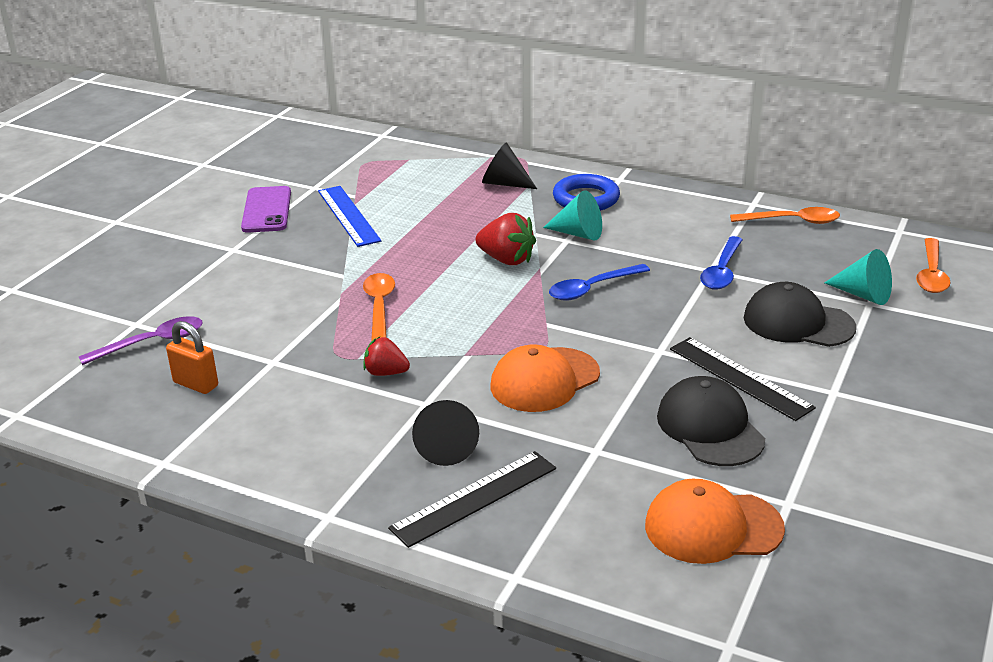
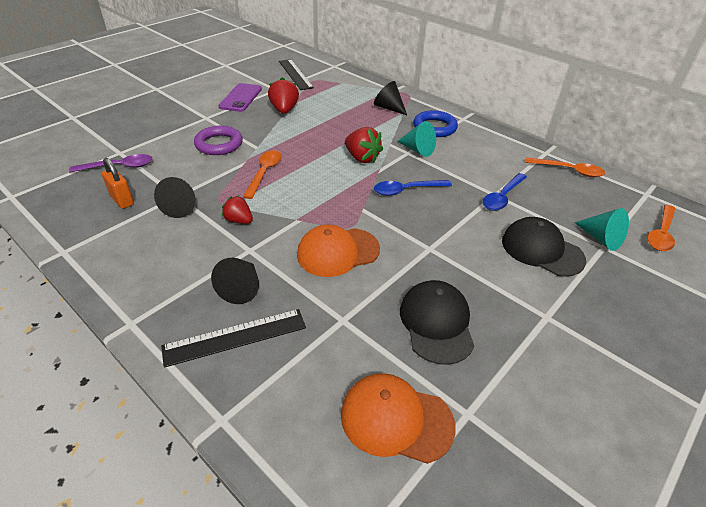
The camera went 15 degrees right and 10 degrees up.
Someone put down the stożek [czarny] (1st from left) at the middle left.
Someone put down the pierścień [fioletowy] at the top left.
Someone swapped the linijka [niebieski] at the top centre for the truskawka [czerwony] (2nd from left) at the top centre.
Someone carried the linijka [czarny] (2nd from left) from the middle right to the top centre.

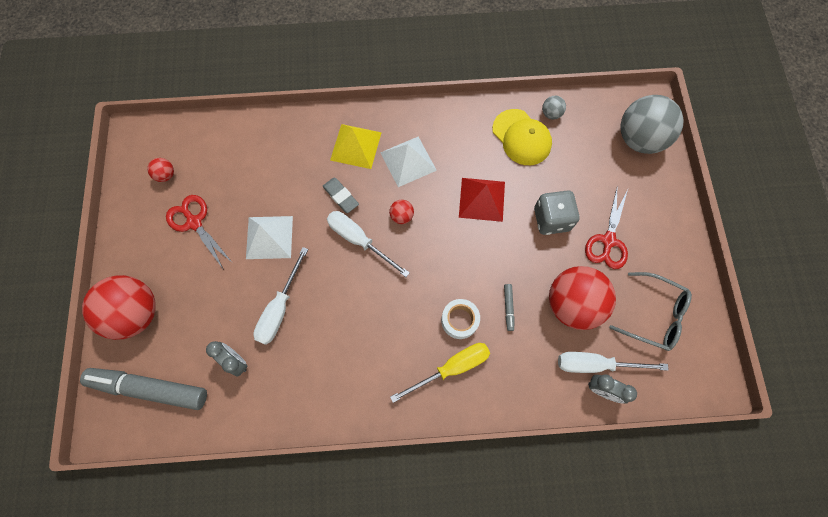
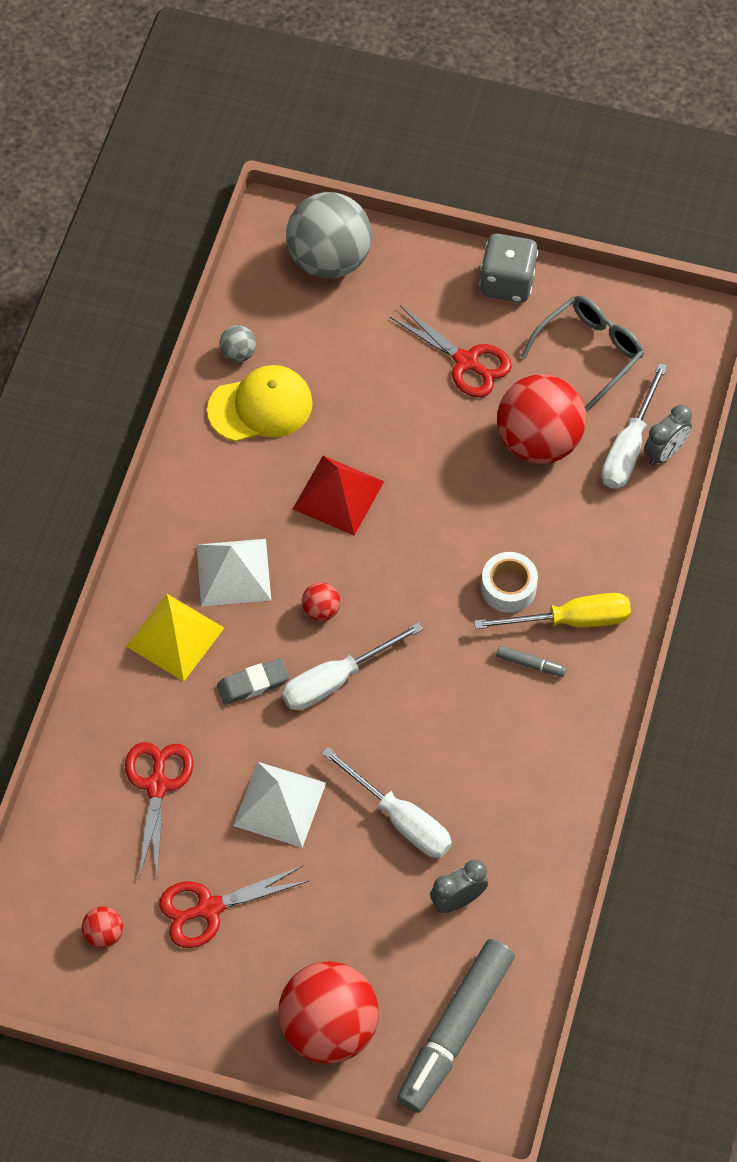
The camera went 70 degrees left and 10 degrees down.
Someone put down the nożyczki [czerwony] (1st from left) at the bottom left.
Someone rotated the śrubokręt [żółty] at the bottom centre by 90 degrees clockwise.
Someone carried the kostka do gry [szary] from the middle right to the top right.
Someone carried the flamaster [szary] (2nd from left) from the centre to the middle right.

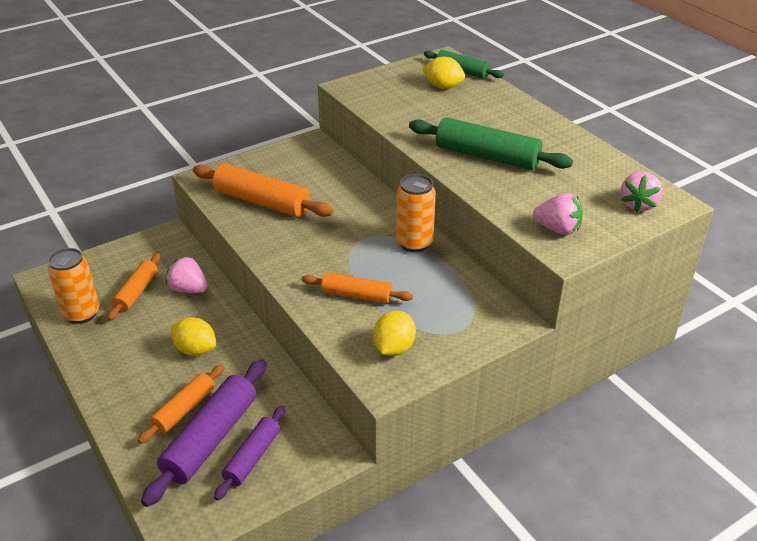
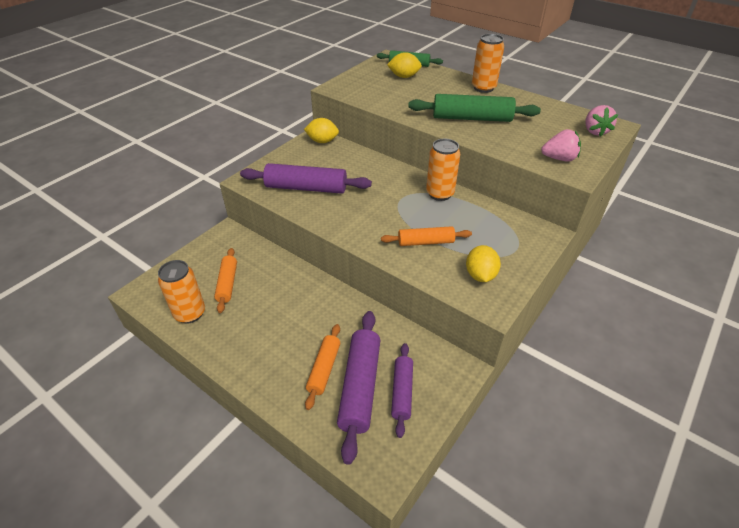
The camera went 20 degrees left and 5 degrees up.
Someone repainted the wałek do ciasta [pomarańczowy] (3rd from left) at the centre, which became the wałek do ciasta [fioletowy] (1st from left) at the centre.
Someone carried the cytryna [żółty] (1st from left) from the middle left to the top centre.
Someone put down the puszka [pomarańczowy] (3rd from left) at the top centre.
Someone took away the truskawka [różowy] (1st from left) at the middle left.

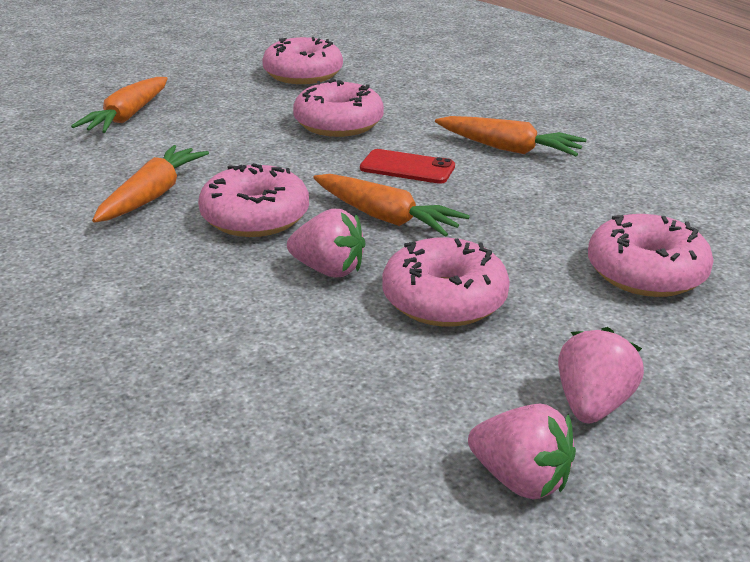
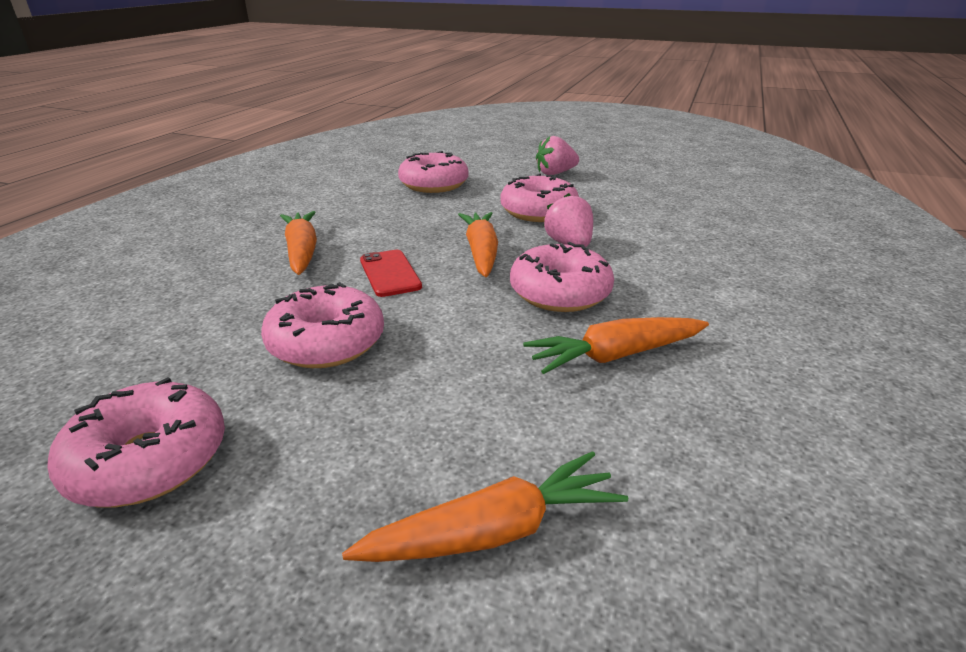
The camera went 130 degrees left and 0 degrees up.
Someone took away the truskawka [różowy] (2nd from left) at the bottom right.

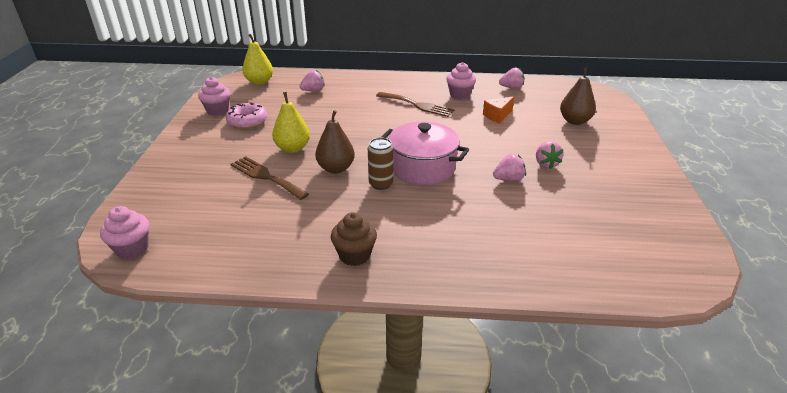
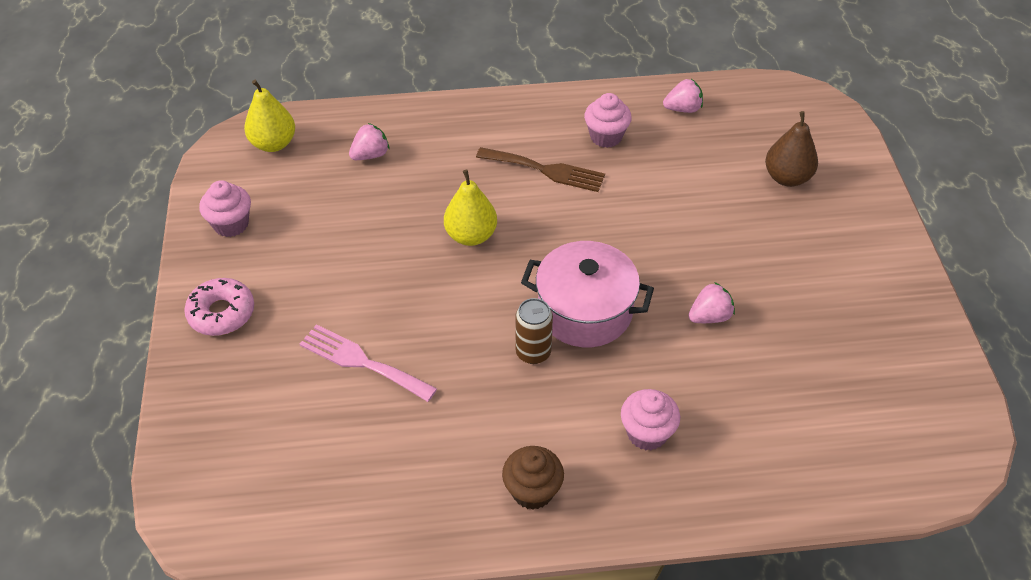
The camera went 10 degrees left and 15 degrees up.
Someone carried the donut [różowy] from the top left to the middle left.
Someone repainted the widelec [brązowy] (1st from left) at the centre, which became the widelec [różowy] at the centre.
Someone carried the gruszka [żółty] (2nd from left) from the top centre to the centre.
Someone carried the muffinka [różowy] (1st from left in the first image) from the middle left to the bottom centre.
Someone took away the gruszka [brązowy] (1st from left) at the centre.
Someone took away the ser [pomarańczowy] at the top centre.
Someone took away the truskawka [różowy] (4th from left) at the middle right.

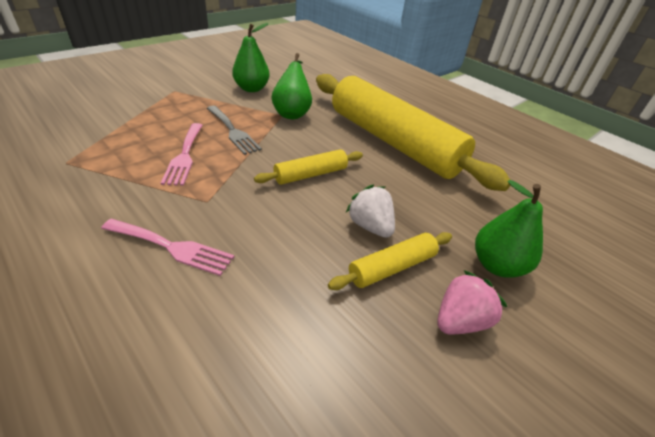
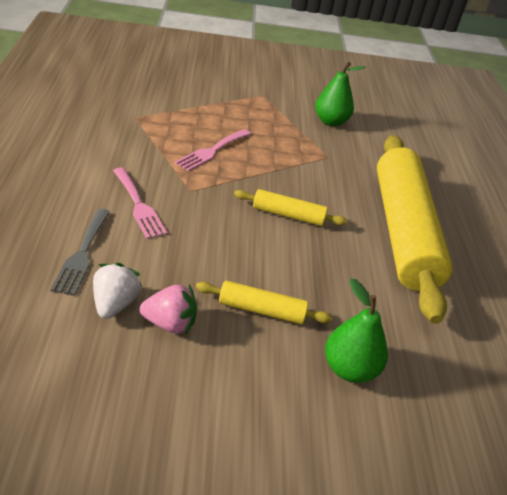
The camera went 40 degrees right and 0 degrees up.
Someone carried the widelec [szary] from the top centre to the middle left.
Someone carried the truskawka [biały] from the centre to the middle left.
Someone carried the truskawka [różowy] from the bottom right to the middle left.
Someone took away the gruszka [zielony] (2nd from left) at the top centre.

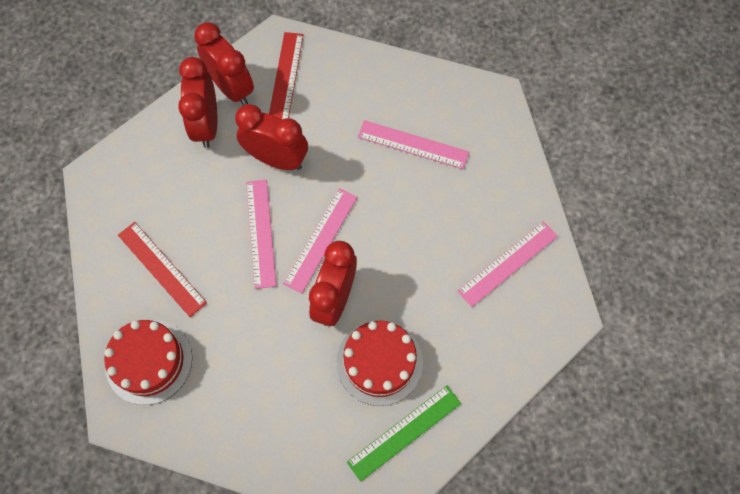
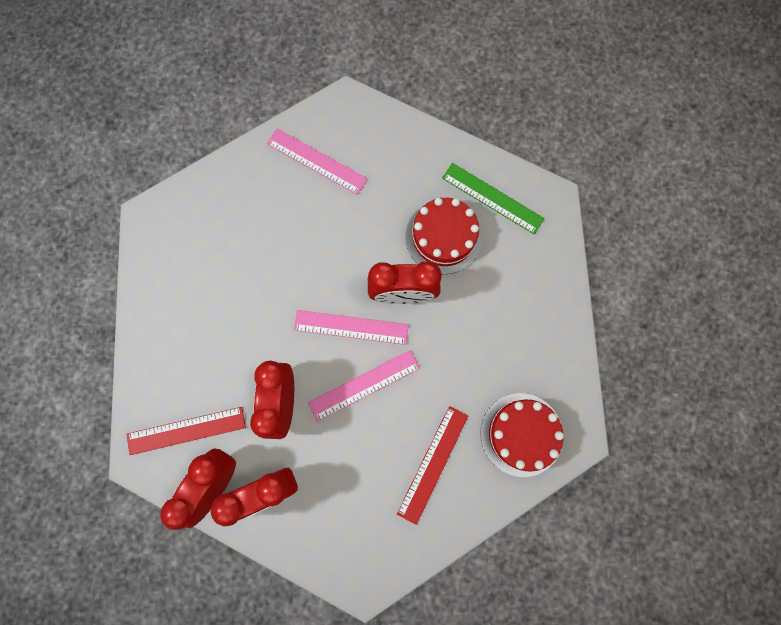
The camera went 110 degrees left and 10 degrees up.
Someone took away the linijka [różowy] (3rd from left) at the top centre.

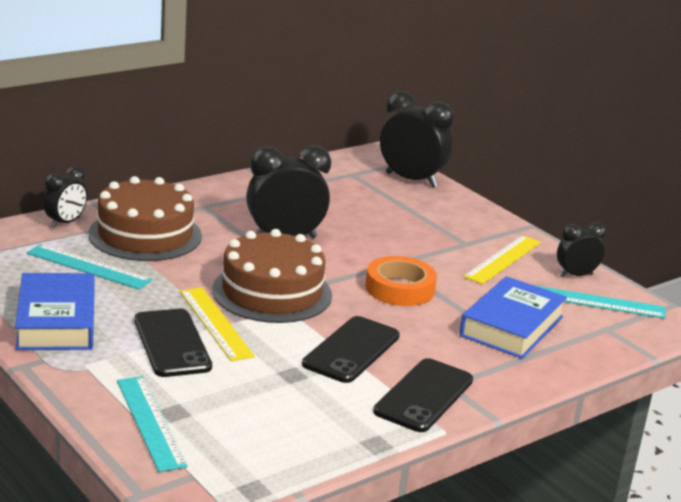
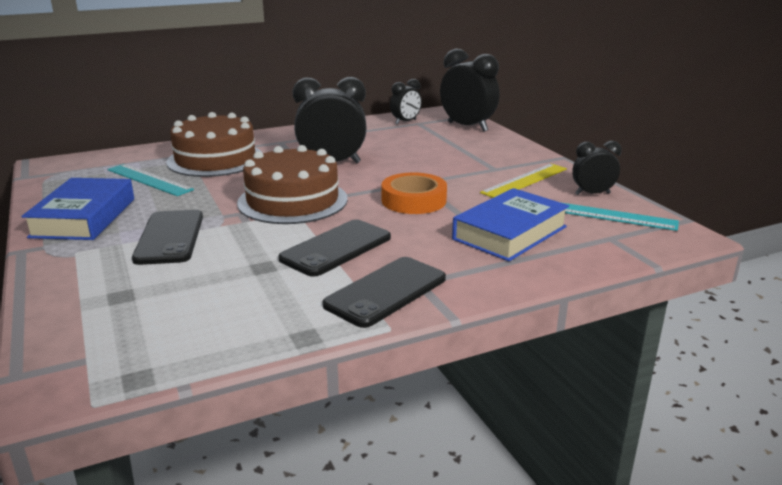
The camera went 15 degrees right and 0 degrees up.
Someone carried the budzik [czarny] (1st from left in the first image) from the middle left to the top centre.
Someone took away the linijka [turkusowy] (2nd from left) at the bottom left.
Someone took away the linijka [żółty] (1st from left) at the middle left.

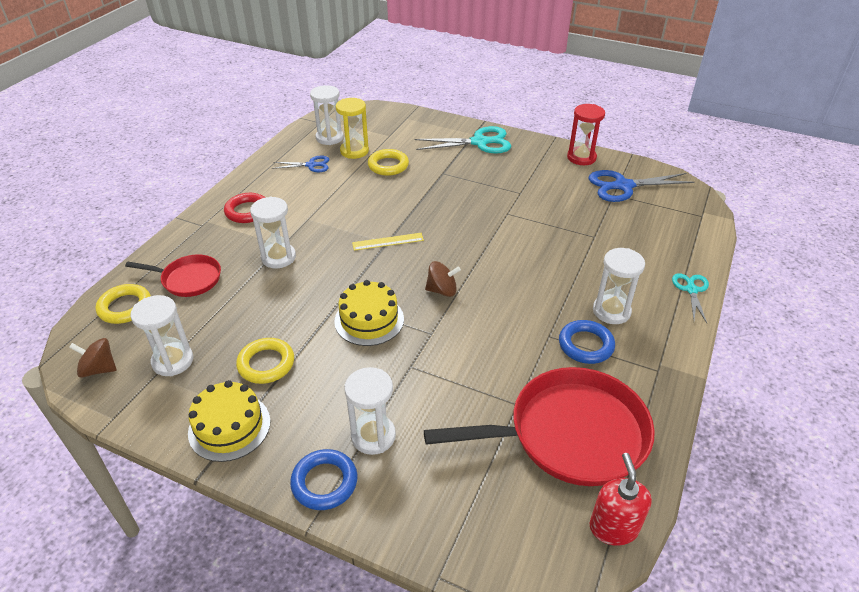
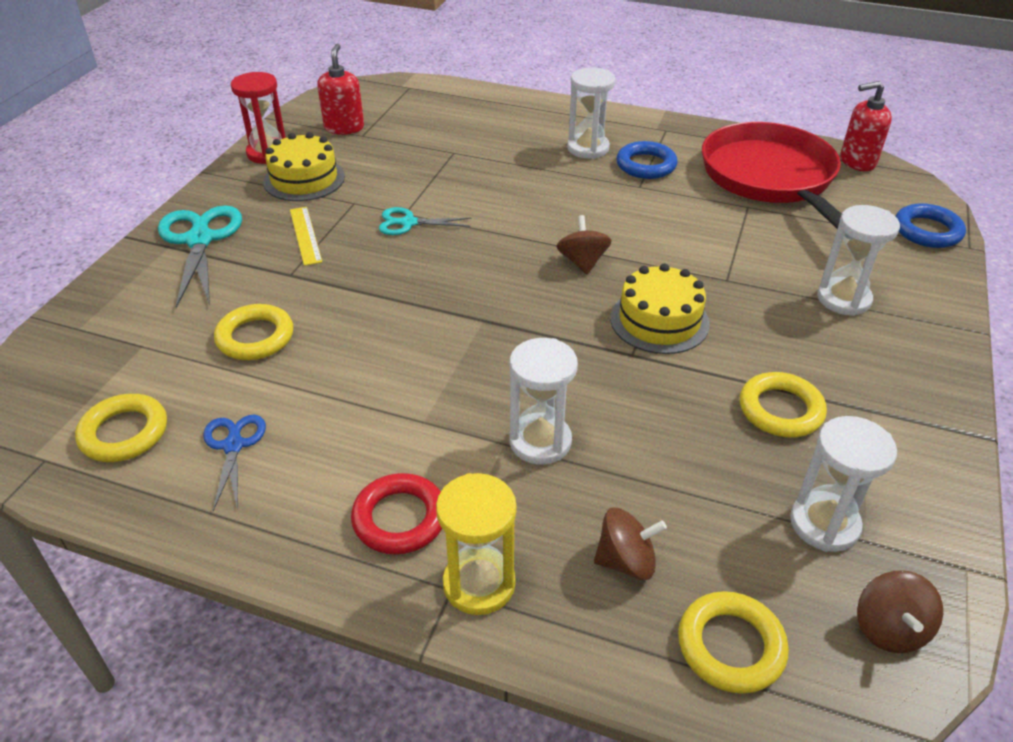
The camera went 95 degrees left and 0 degrees up.
Someone swapped the klepsydra [biały] (3rd from left) at the top centre for the pierścień [żółty] (1st from left) at the middle left.
Someone carried the tort [żółty] (1st from left) from the bottom left to the top left.
Someone carried the linijka [żółty] from the centre to the top left.
Someone swapped the nożyczki [niebieski] (2nd from left) at the top right for the dozownik mydła [czerwony] (1st from left) at the top centre.
Someone carried the nożyczki [turkusowy] (2nd from left) from the middle right to the top centre.
Someone carried the klepsydra [żółty] from the top centre to the bottom centre.
Someone swapped the patelnia [czerwony] (1st from left) at the middle left for the bączek [brązowy] (2nd from left) at the bottom centre.
Someone carried the pierścień [niebieski] (1st from left in the first image) from the bottom centre to the top right.

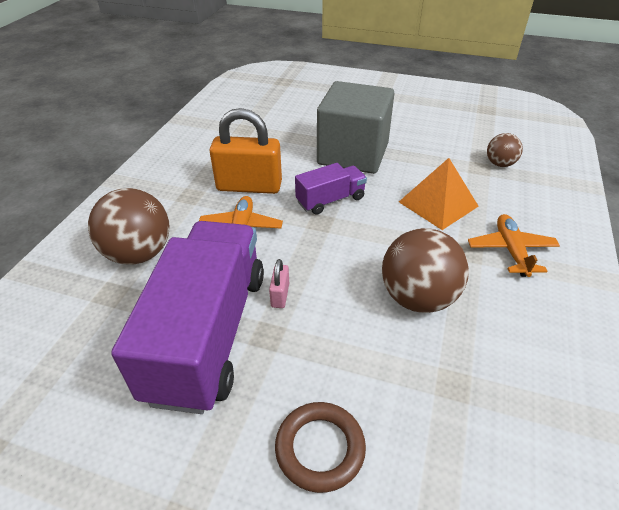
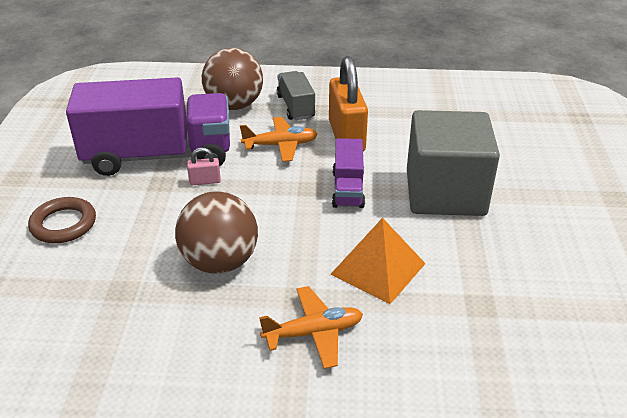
The camera went 75 degrees right and 5 degrees down.
Someone put down the ciężarówka [szary] at the top centre.
Someone rotated the ciężarówka [fioletowy] (2nd from left) at the centre by 45 degrees clockwise.
Someone took away the piłka [brązowy] (3rd from left) at the top right.

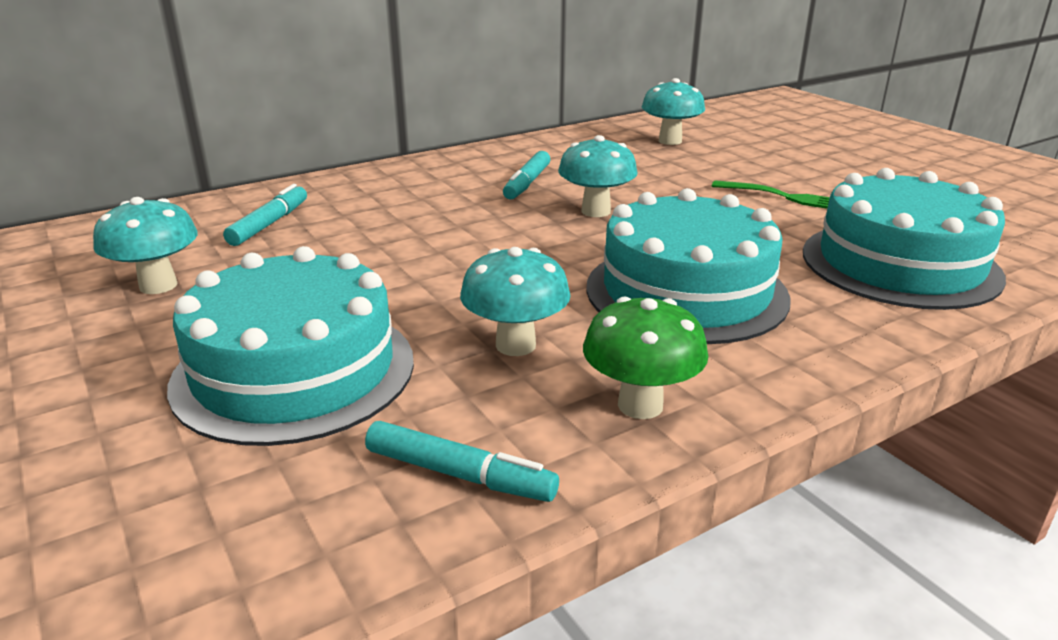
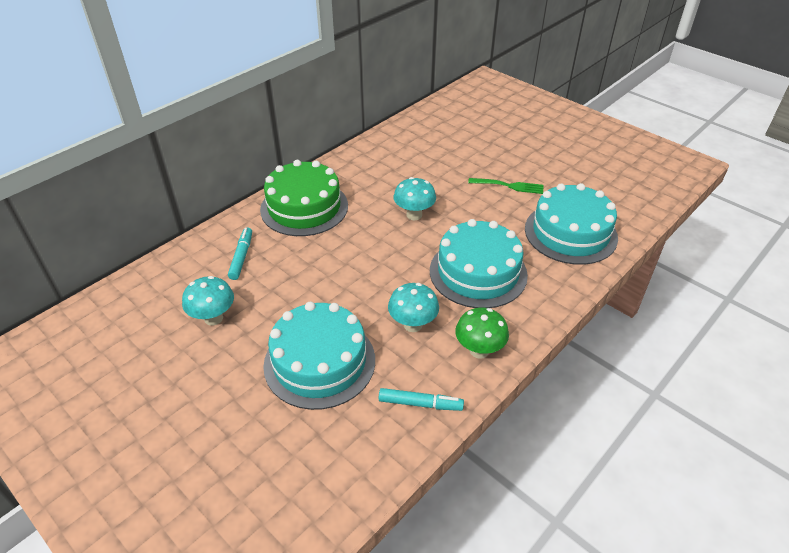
The camera went 15 degrees left and 15 degrees up.
Someone put down the tort [zielony] at the centre.
Someone took away the flamaster [turkusowy] (3rd from left) at the top centre.
Someone took away the grzyb [turkusowy] (4th from left) at the top centre.

